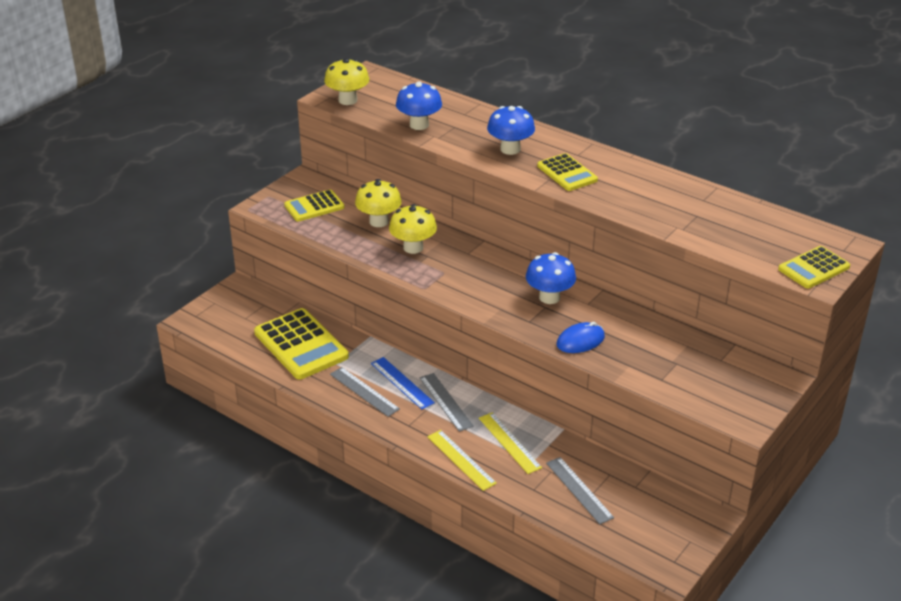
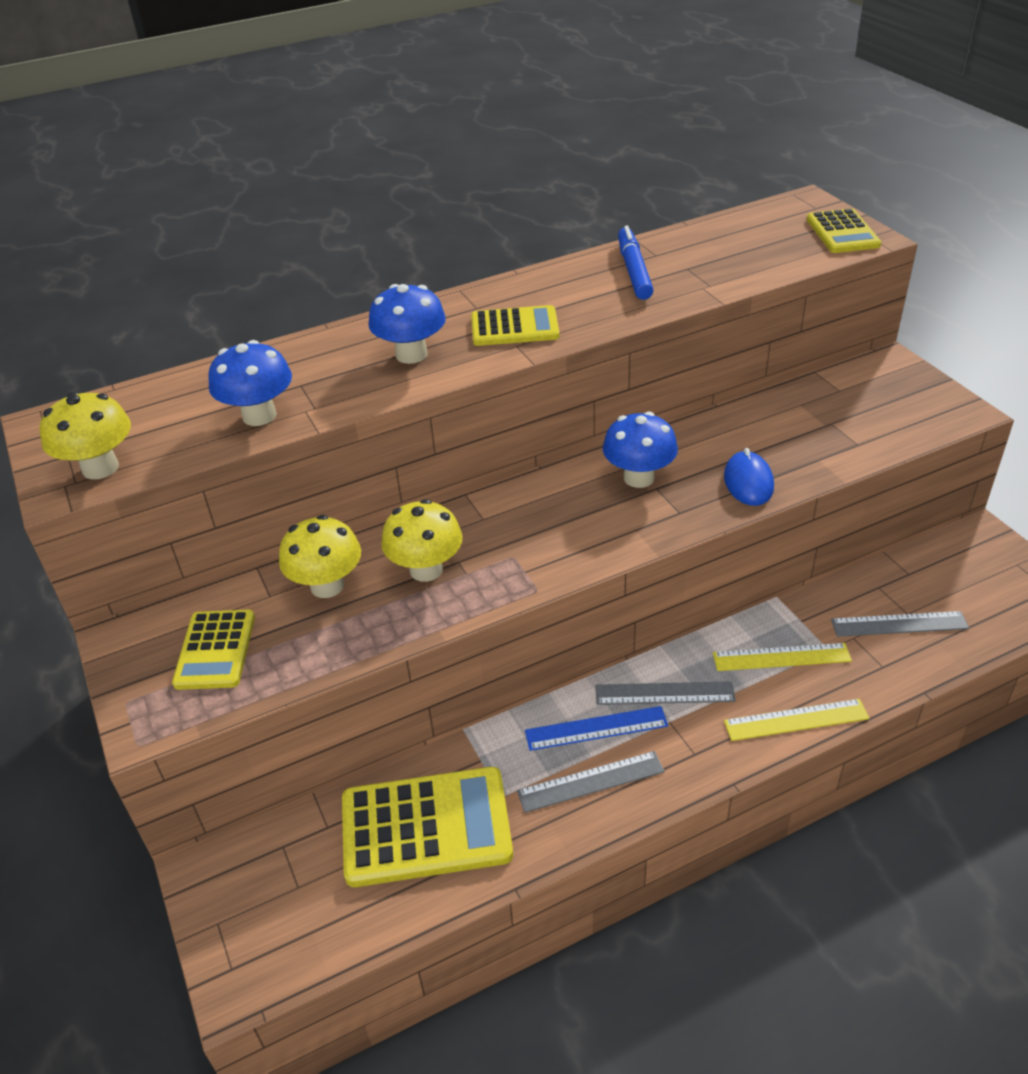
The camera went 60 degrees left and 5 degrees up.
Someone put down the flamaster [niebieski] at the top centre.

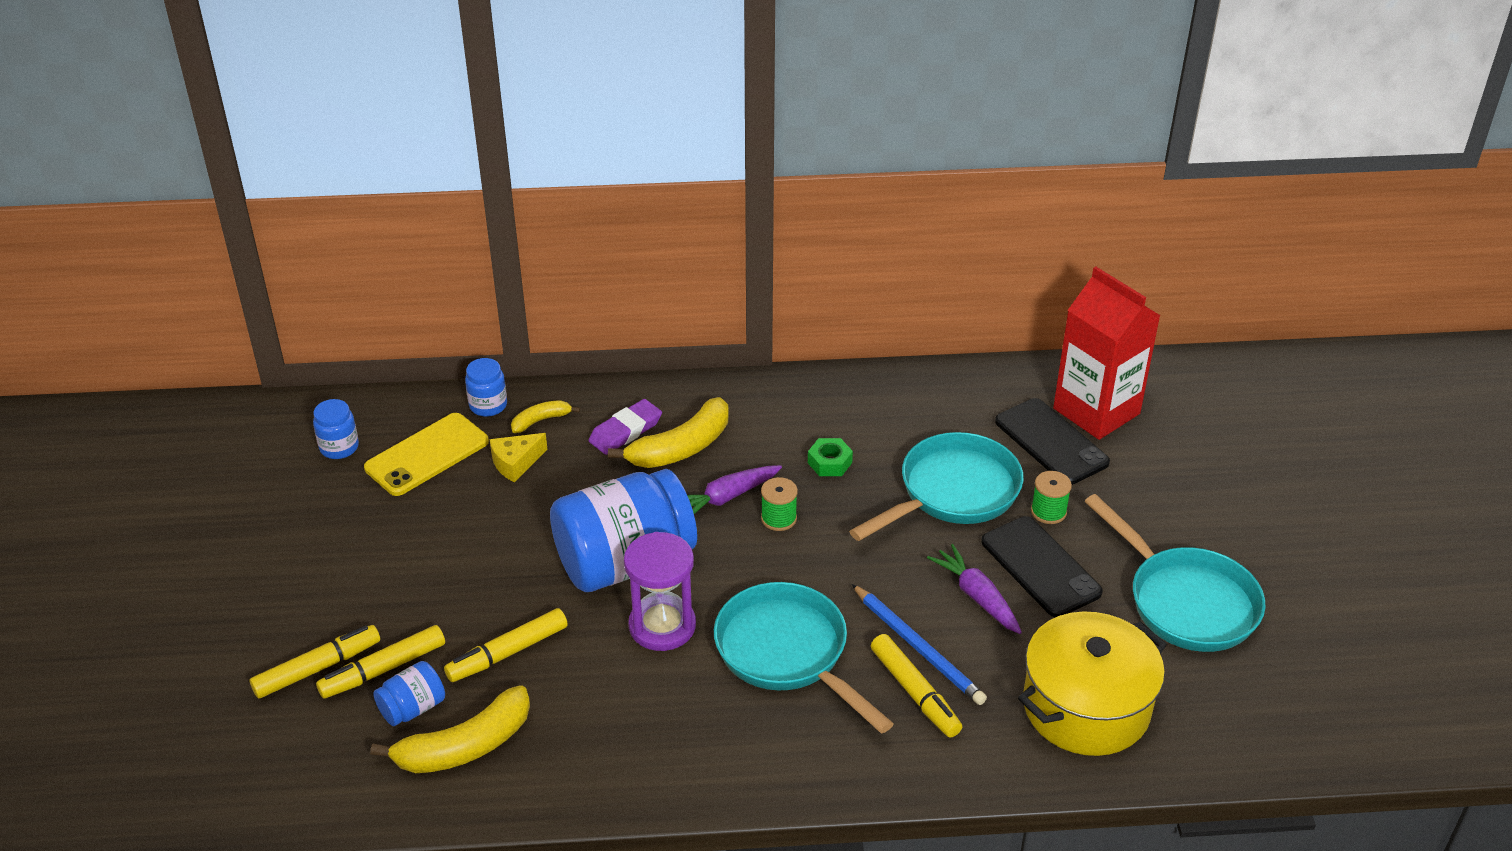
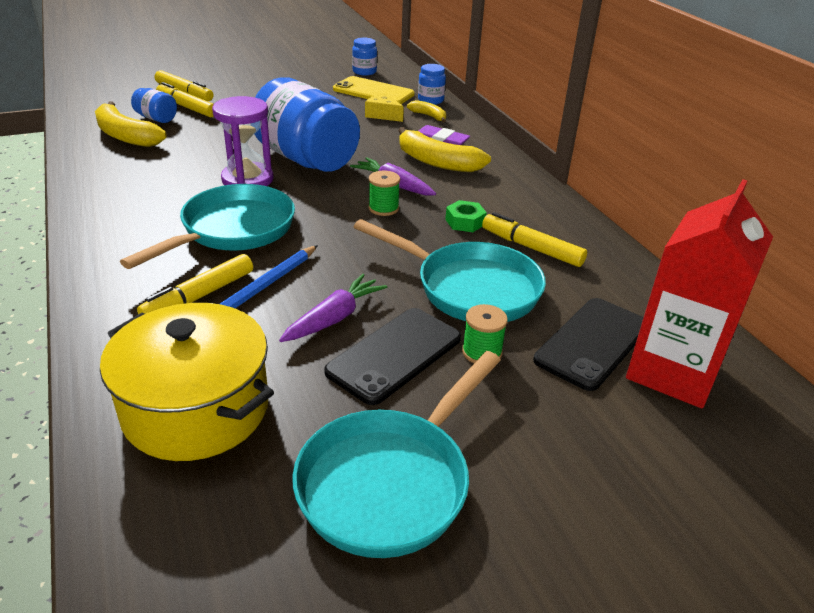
The camera went 70 degrees right and 5 degrees down.
Someone carried the flamaster [żółty] (3rd from left in the first image) from the bottom centre to the centre.

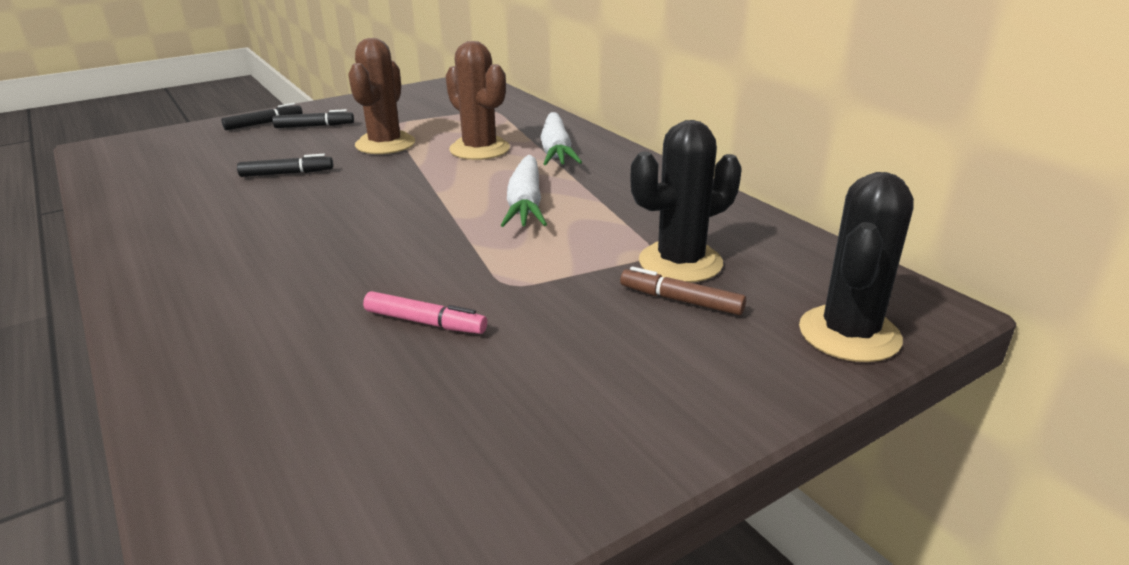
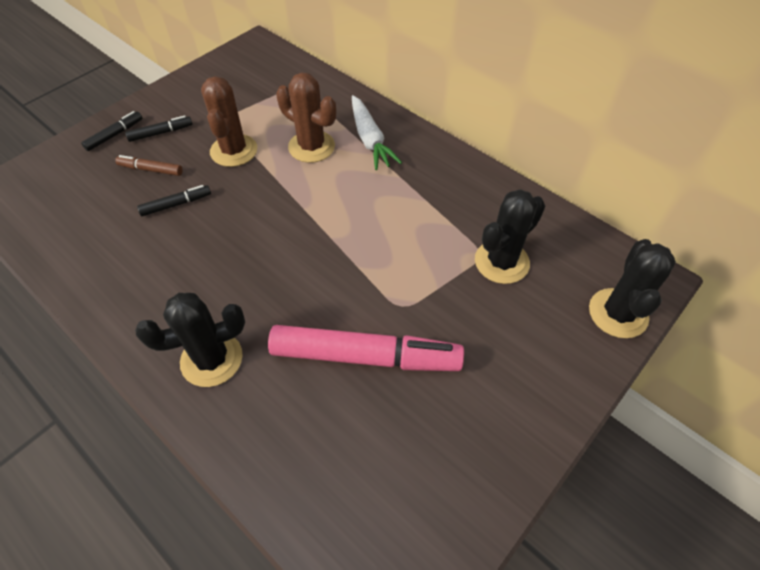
The camera went 15 degrees left and 25 degrees up.
Someone carried the flamaster [brązowy] from the centre to the top left.
Someone put down the kaktus [czarny] (1st from left) at the middle left.
Someone scaled the flamaster [różowy] at the centre by 2.21.
Someone took away the marchewka [biały] (1st from left) at the centre.

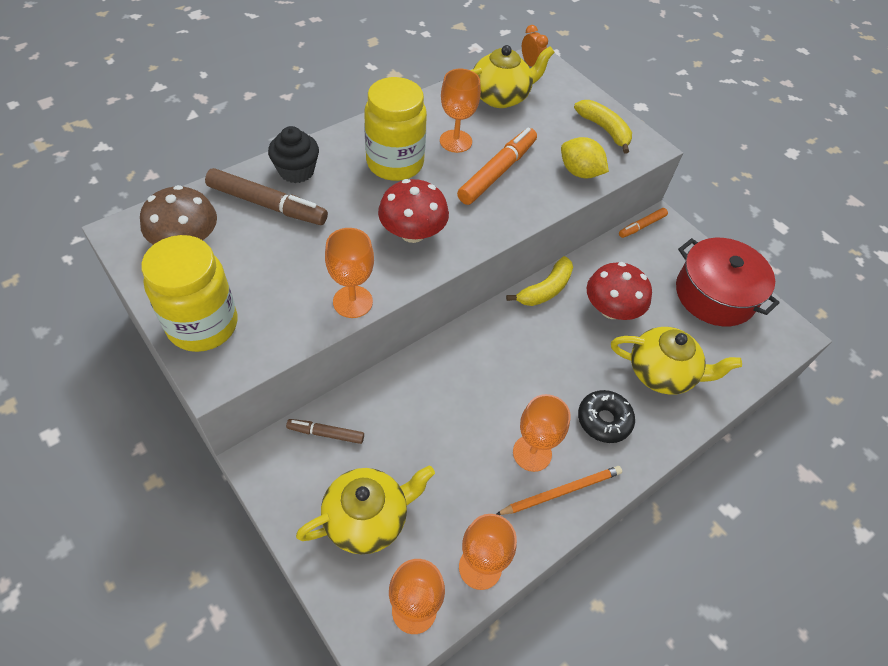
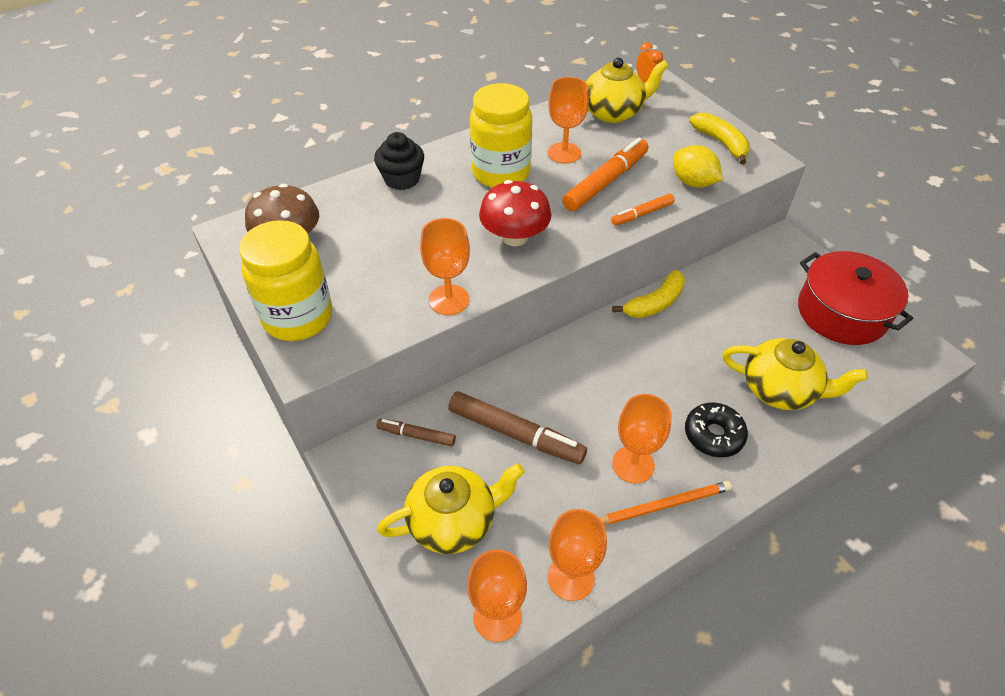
The camera went 10 degrees right and 5 degrees down.
Someone carried the flamaster [brązowy] (1st from left in the first image) from the top left to the centre.
Someone carried the flamaster [pomarańczowy] (2nd from left) from the middle right to the top centre.
Someone took away the grzyb [czerwony] (2nd from left) at the middle right.

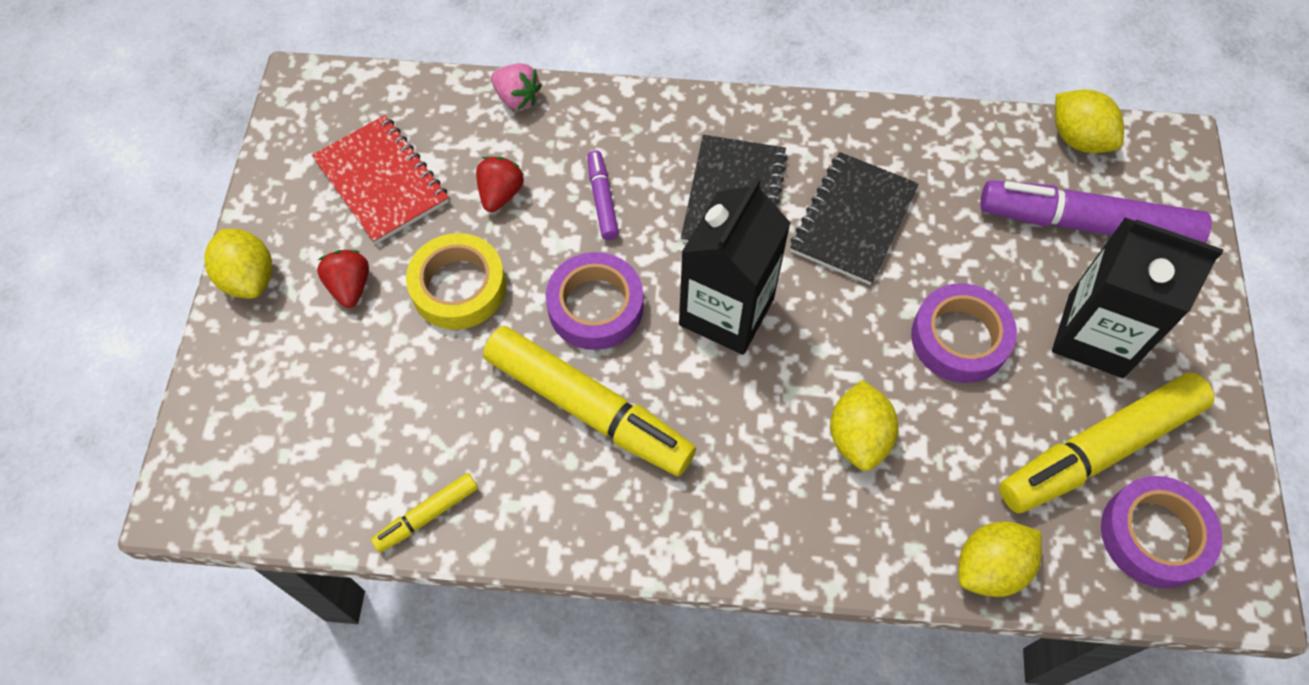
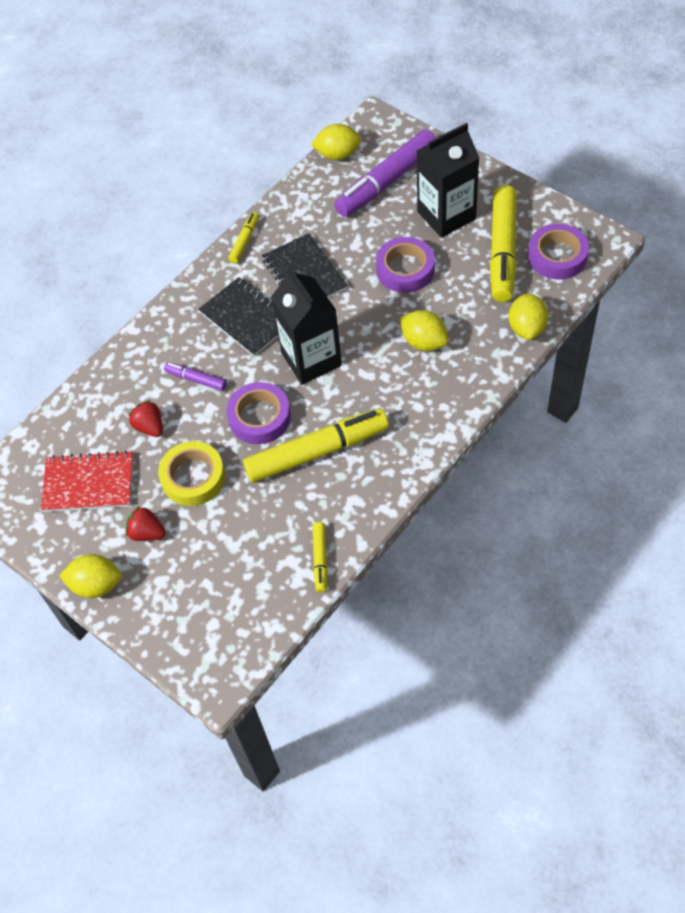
The camera went 50 degrees left and 5 degrees down.
Someone put down the flamaster [żółty] (1st from left) at the top centre.
Someone took away the truskawka [różowy] at the top centre.

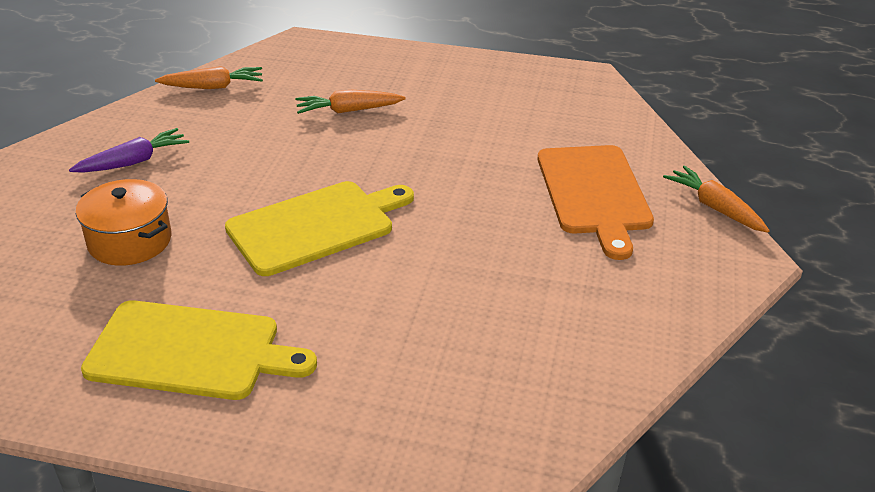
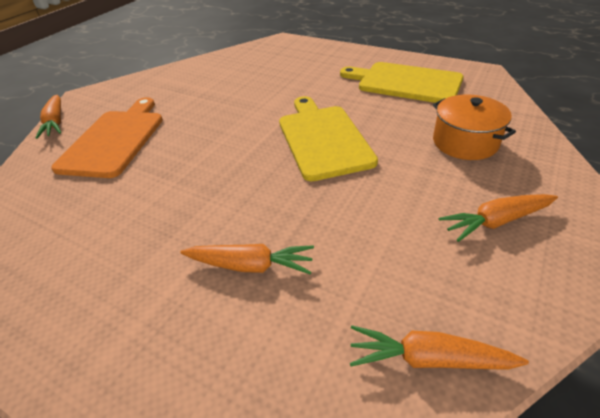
The camera went 160 degrees left and 5 degrees up.
Someone rotated the deska do krojenia [żółty] (2nd from left in the first image) at the centre by 90 degrees clockwise.
Someone repainted the marchewka [fioletowy] at the top left, which became the marchewka [pomarańczowy] (4th from left) at the middle right.

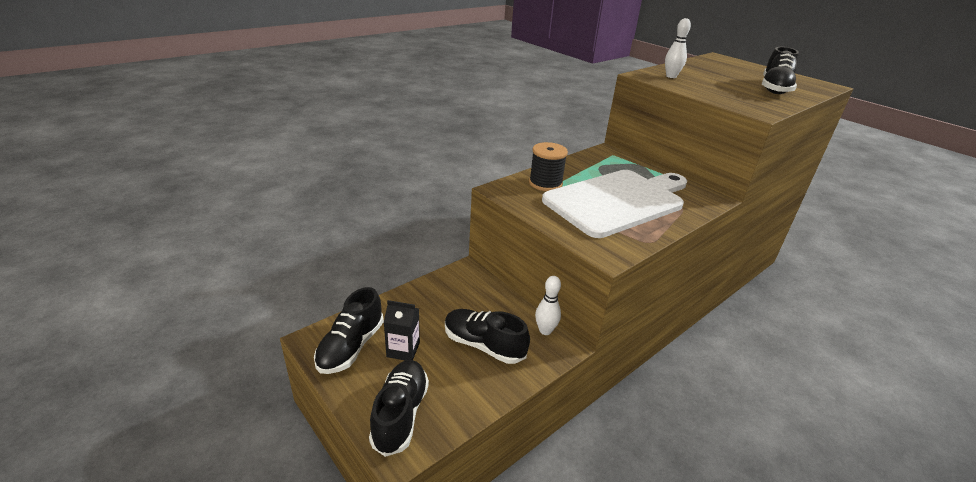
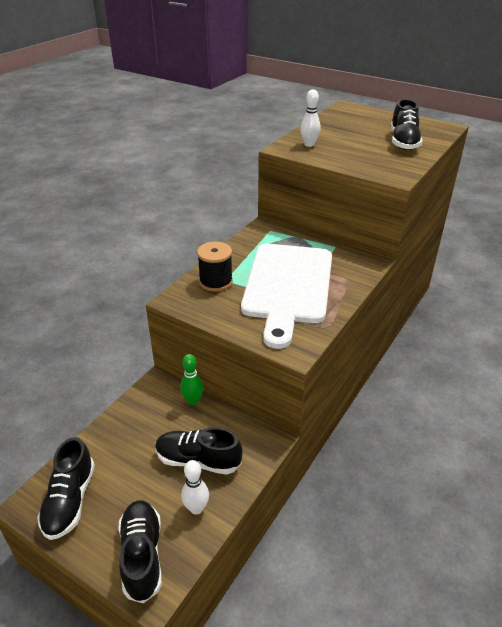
The camera went 15 degrees left and 5 degrees up.
Someone put down the kręgiel [zielony] at the centre.
Someone carried the kręgiel [biały] (1st from left) from the centre to the bottom centre.
Someone rotated the deska do krojenia [biały] at the centre by 150 degrees clockwise.
Someone took away the karton mleka [czarny] at the bottom centre.

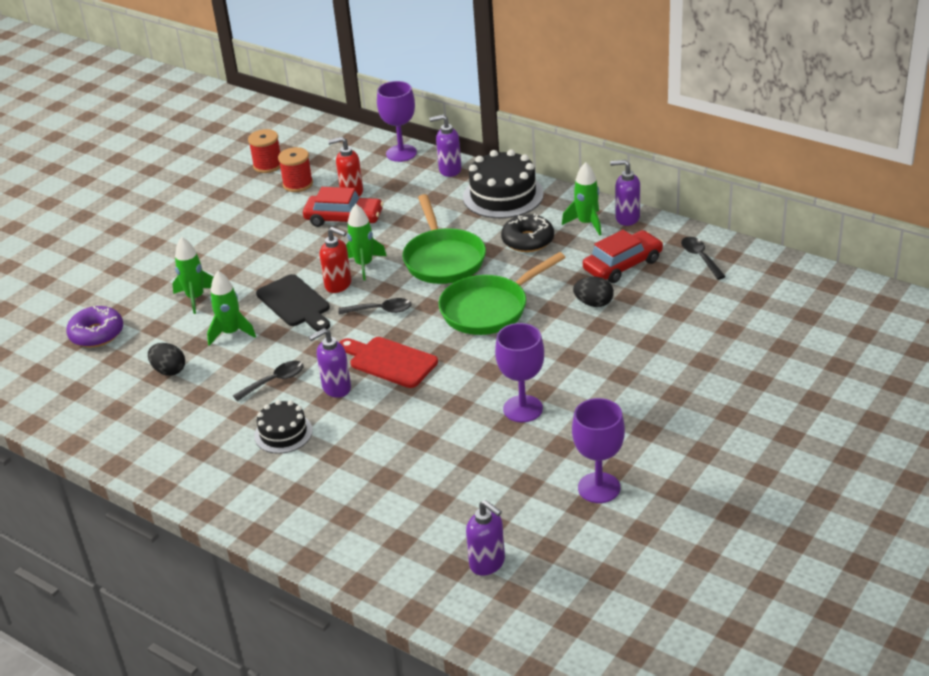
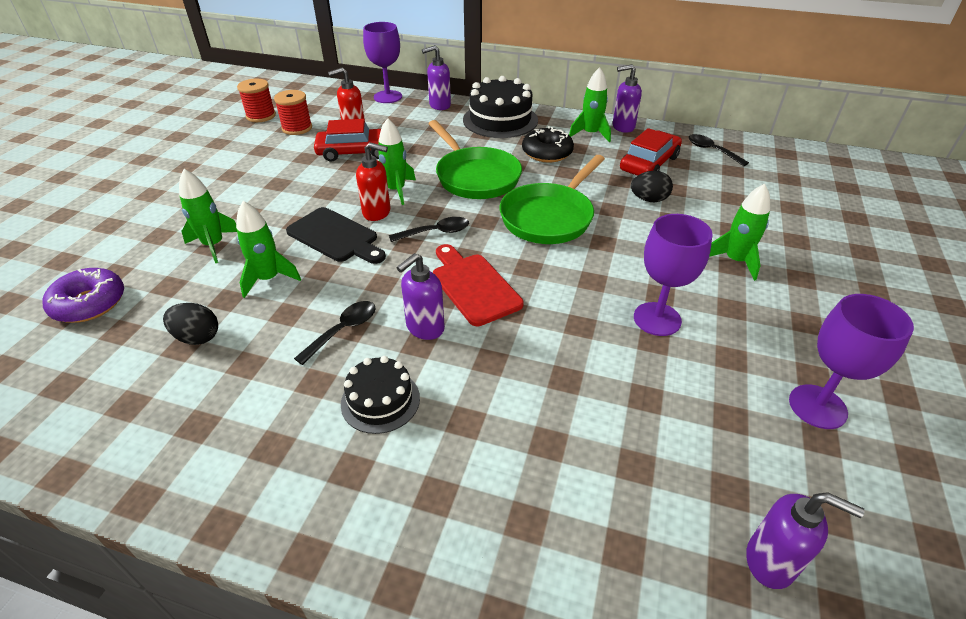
The camera went 20 degrees left and 5 degrees up.
Someone rotated the deska do krojenia [czerwony] at the centre by 45 degrees clockwise.
Someone put down the rakieta [zielony] (5th from left) at the middle right.

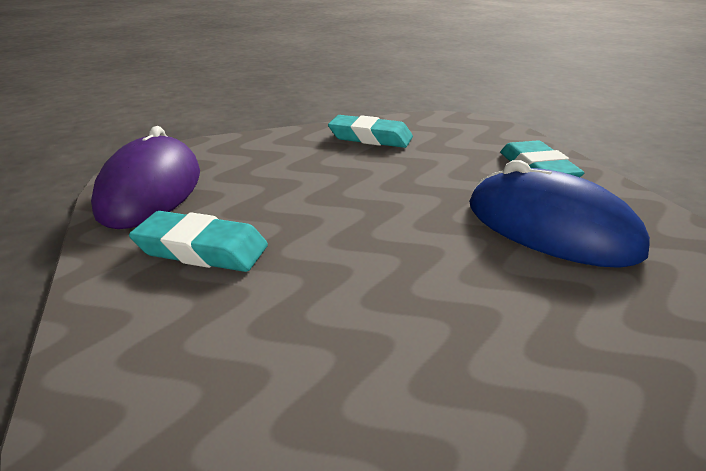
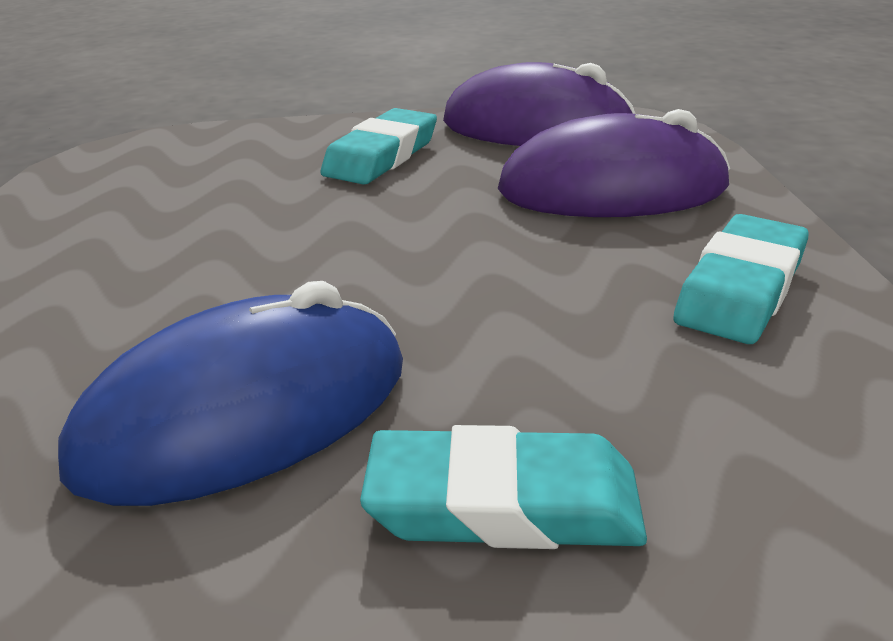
The camera went 105 degrees right and 0 degrees up.
Someone put down the myszka [fioletowy] (2nd from left) at the top right.

